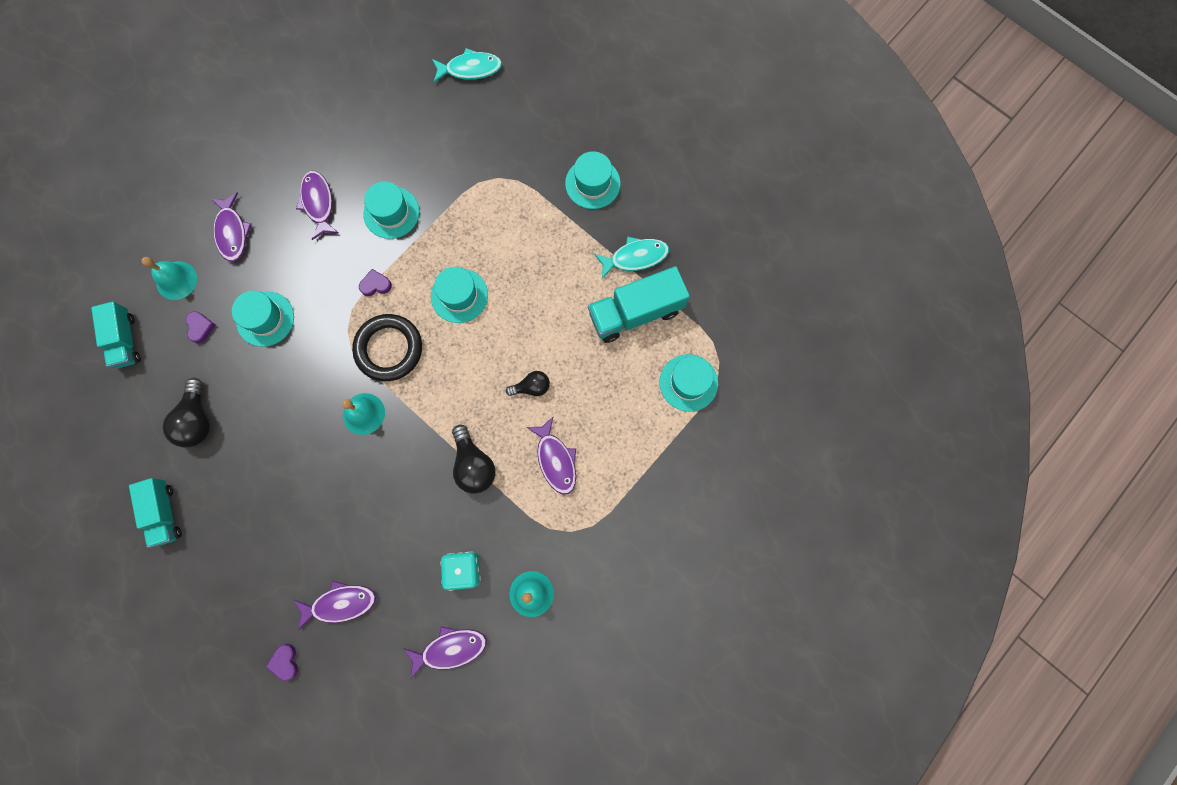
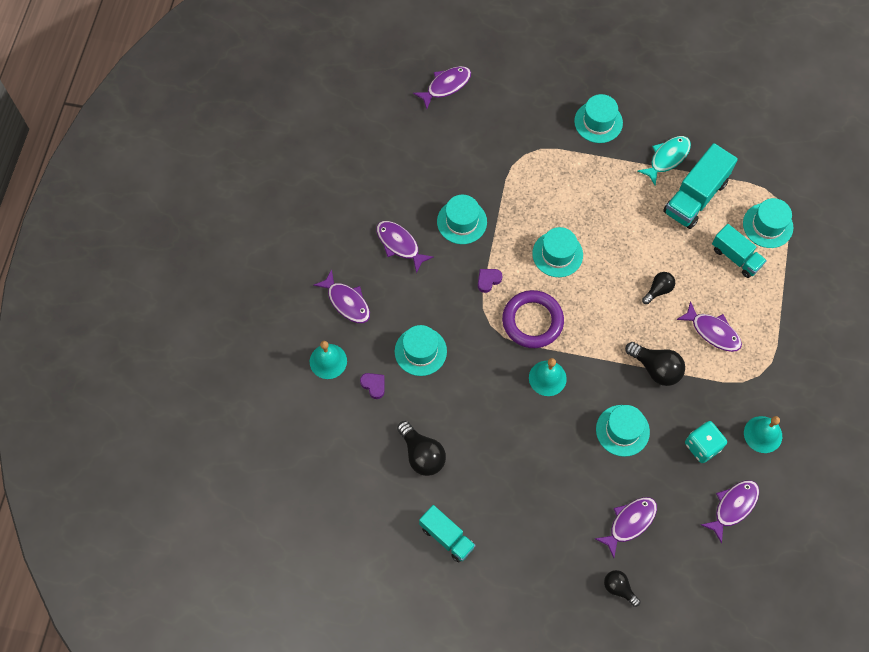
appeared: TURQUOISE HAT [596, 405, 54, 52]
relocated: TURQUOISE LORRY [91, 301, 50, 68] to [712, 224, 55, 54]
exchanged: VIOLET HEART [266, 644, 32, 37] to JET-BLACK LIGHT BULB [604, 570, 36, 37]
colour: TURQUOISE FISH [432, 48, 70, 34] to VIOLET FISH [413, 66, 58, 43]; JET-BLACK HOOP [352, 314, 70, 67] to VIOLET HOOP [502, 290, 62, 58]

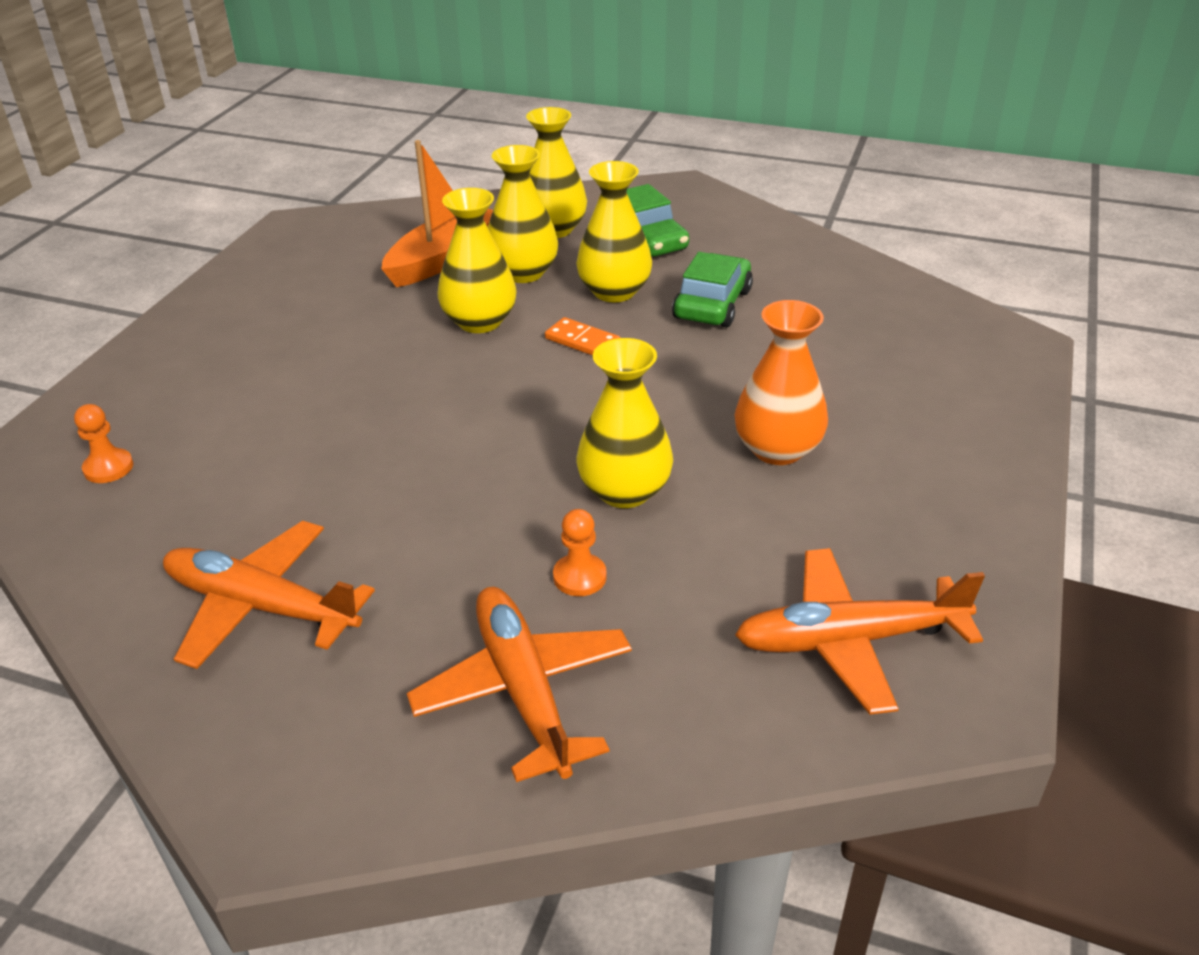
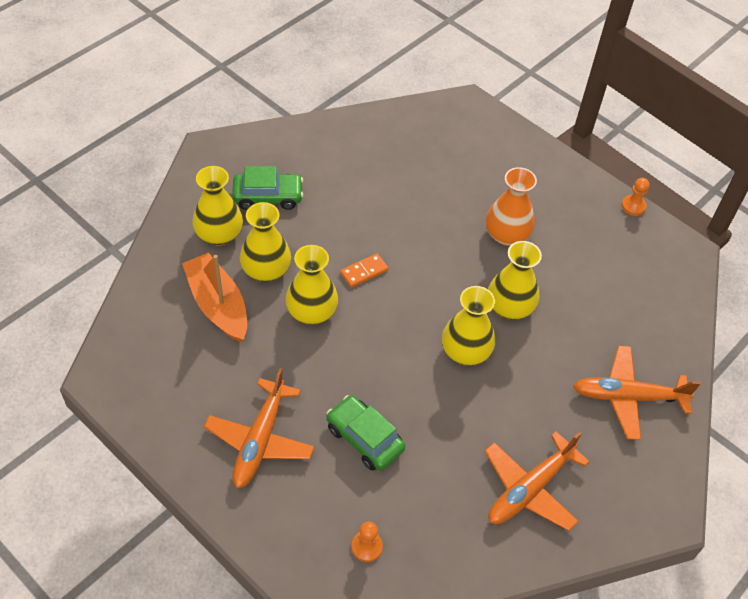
relocated: YELLOW FLOWER VASE [576, 161, 76, 141] to [442, 286, 53, 80]; EMERALD TOY CAR [672, 252, 81, 75] to [327, 395, 78, 76]; BRIGHT ORANGE GAME PAWN [553, 509, 54, 87] to [621, 178, 29, 38]; BRIGHT ORANGE TOY PLANE [735, 548, 250, 166] to [204, 368, 111, 120]

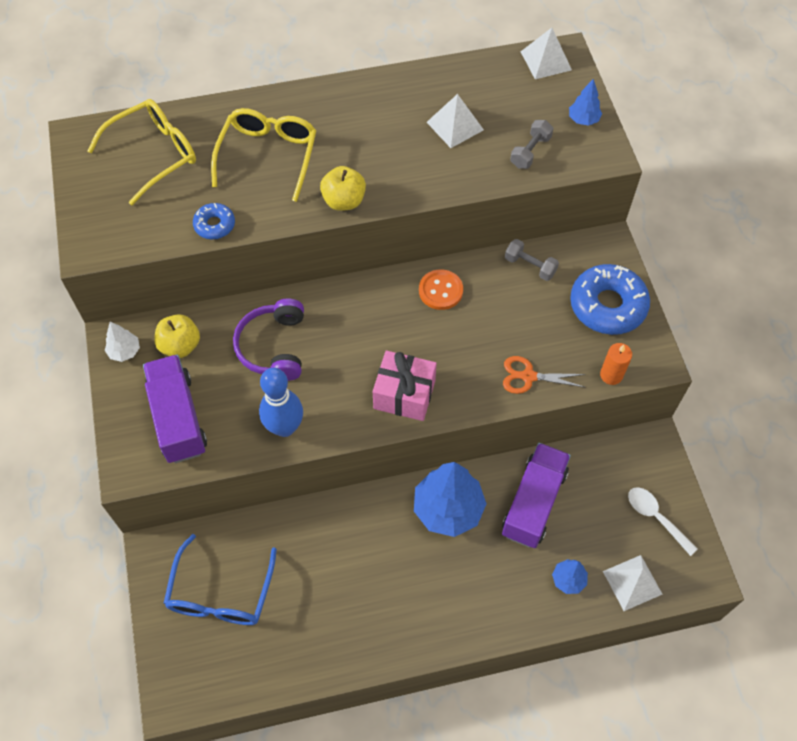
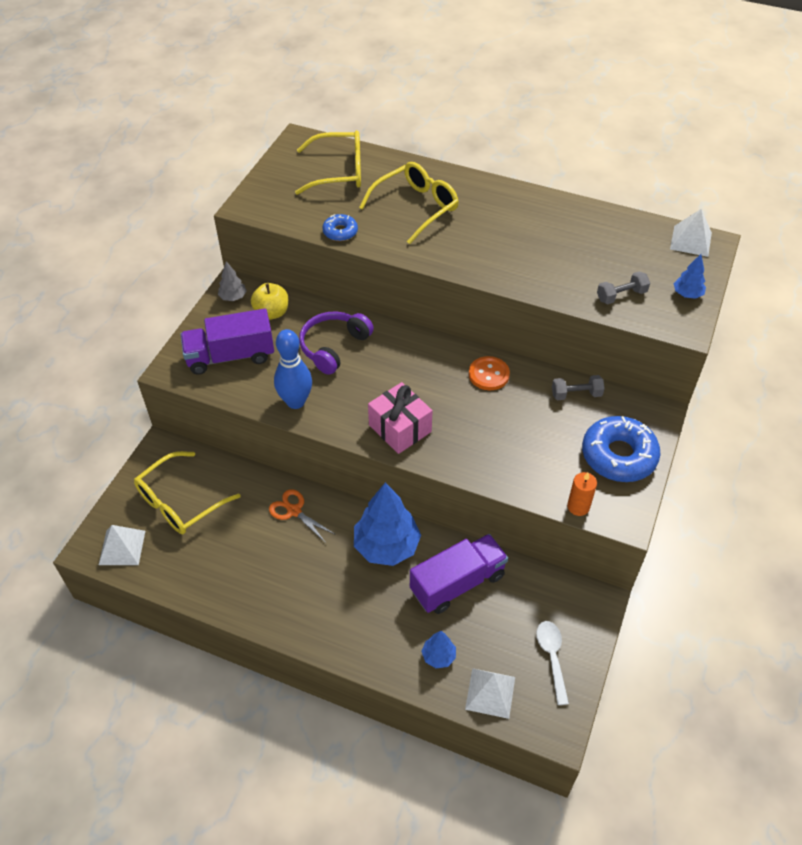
missing: YELLOW APPLE FRUIT [320, 166, 46, 45]
relocated: SNOW-WHITE PYRAMID SHAPE [427, 94, 57, 54] to [99, 525, 46, 40]; BRIGHT ORANGE SHEARS [503, 356, 82, 38] to [269, 489, 67, 54]
colour: SNOW-WHITE TREE [105, 322, 35, 40] to GRAY TREE [218, 261, 28, 40]; BLUE SPECTACLES [164, 534, 113, 91] to YELLOW SPECTACLES [134, 451, 107, 83]
spun: GRAY FREE WEIGHT [505, 239, 54, 42] = [552, 375, 53, 25] 75 degrees counterclockwise; VIOLET LORRY [143, 355, 64, 108] = [180, 309, 94, 66] 120 degrees counterclockwise

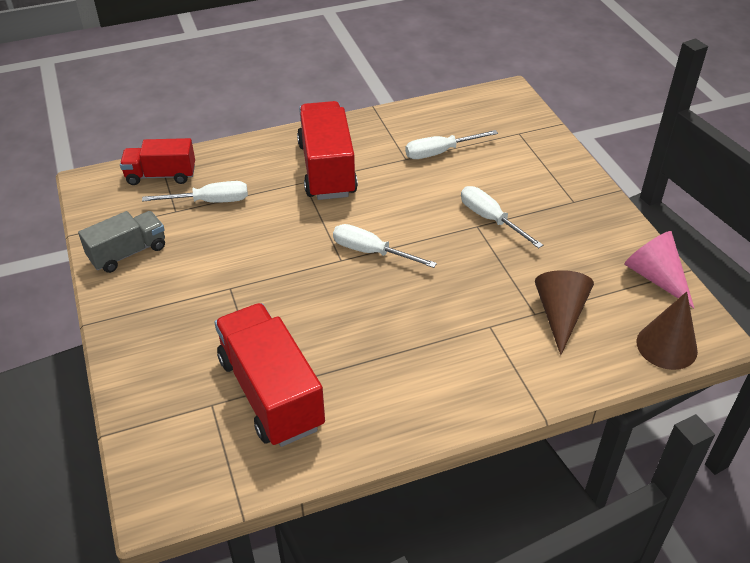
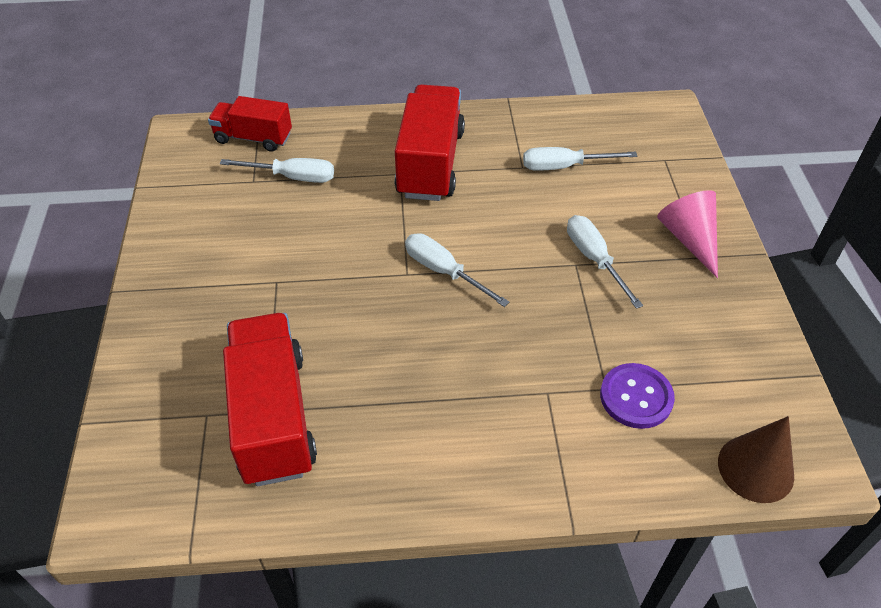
missing: GRAY LORRY [78, 211, 87, 62]
relocated: ROSE-PINK CONE SHAPE [624, 231, 70, 77] to [657, 190, 61, 88]
exchanged: BROWN CONE SHAPE [535, 270, 59, 85] to VIOLET SEWING BUTTON [600, 363, 75, 66]

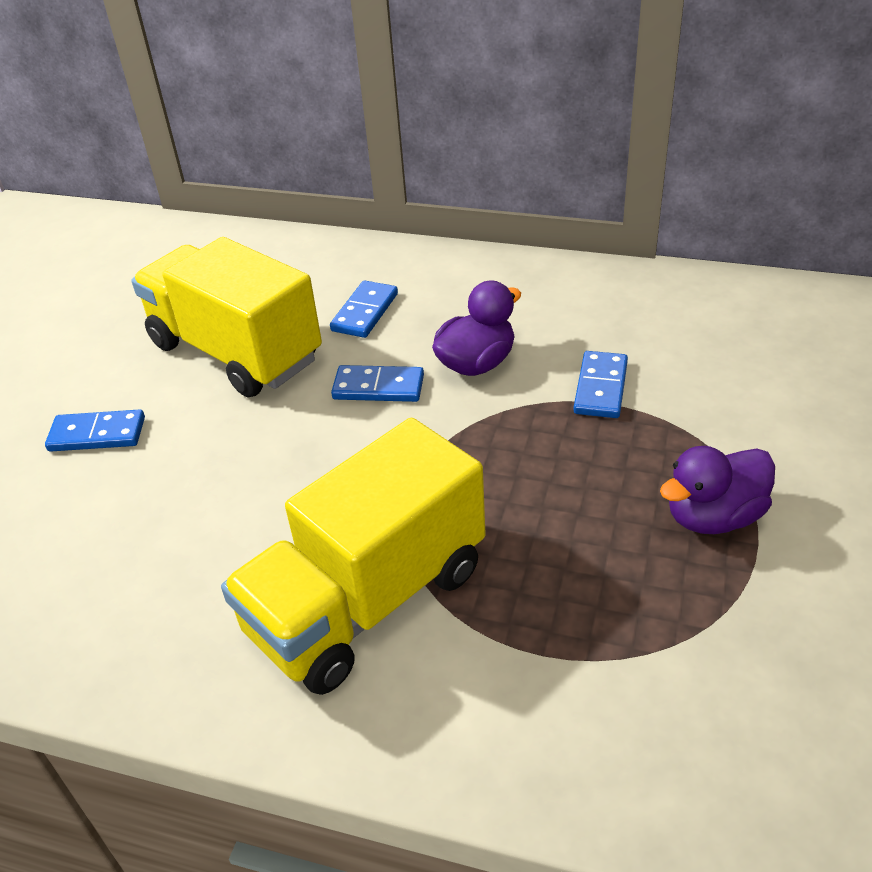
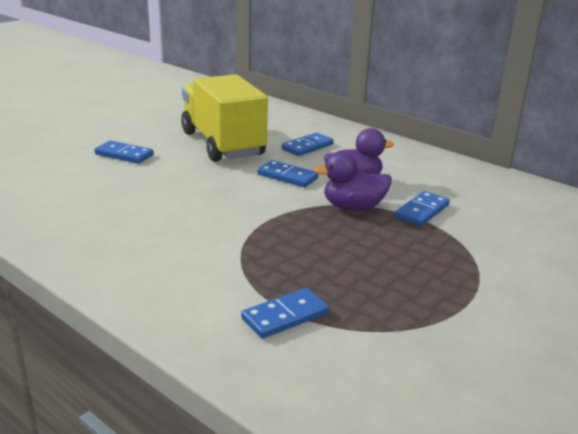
missing: YELLOW LORRY [221, 418, 265, 277]
appeared: BLUE DOMINO TILE [241, 288, 88, 51]
relocated: VIOLET TOY DUCK [660, 446, 115, 88] to [313, 151, 79, 60]

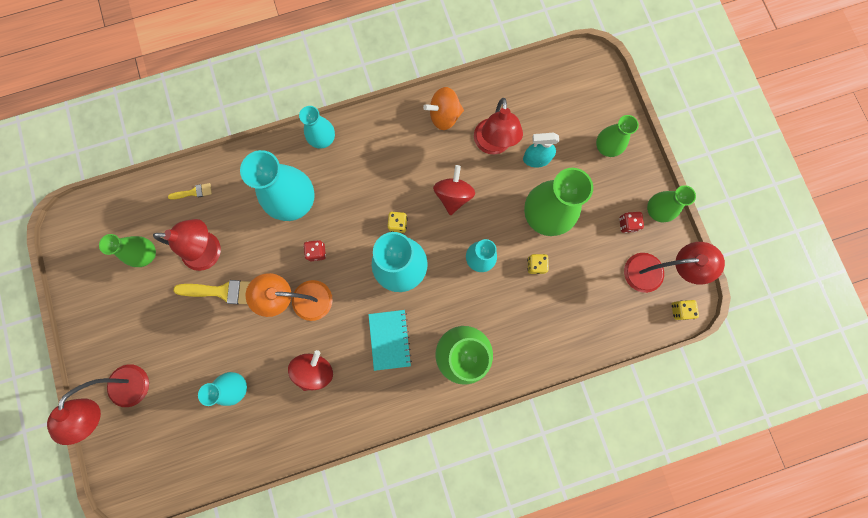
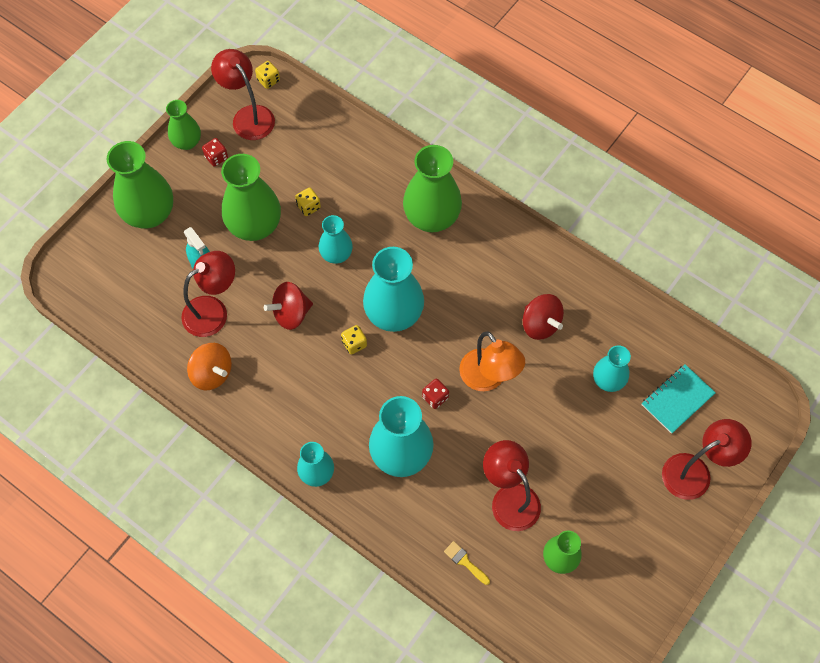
missing: YELLOW BRUSH [174, 280, 77, 24]
relocated: TURQUOISE NOTEBOOK [368, 310, 44, 61] to [642, 364, 74, 70]
spun: RED WHIRLIGIG [288, 350, 45, 41] = [523, 294, 41, 46] 120 degrees counterclockwise
size: EMERALD FLOWER VASE [596, 115, 43, 42] = [107, 141, 66, 88] x1.74

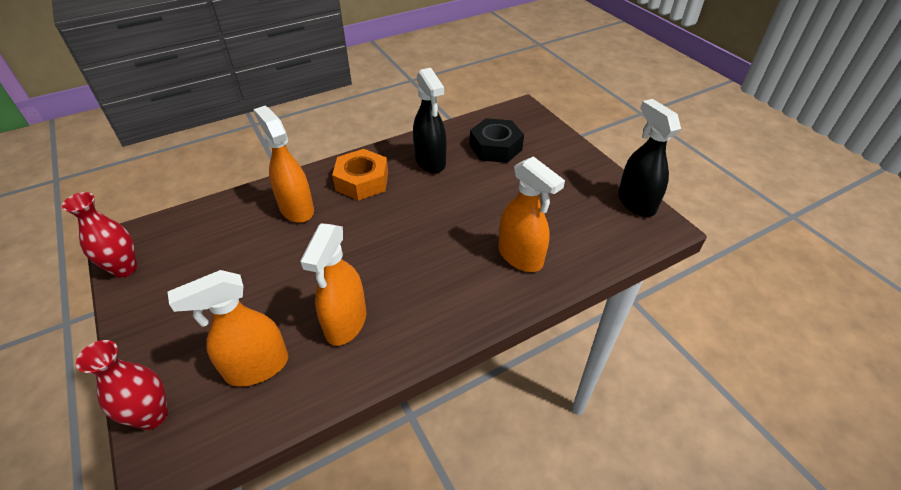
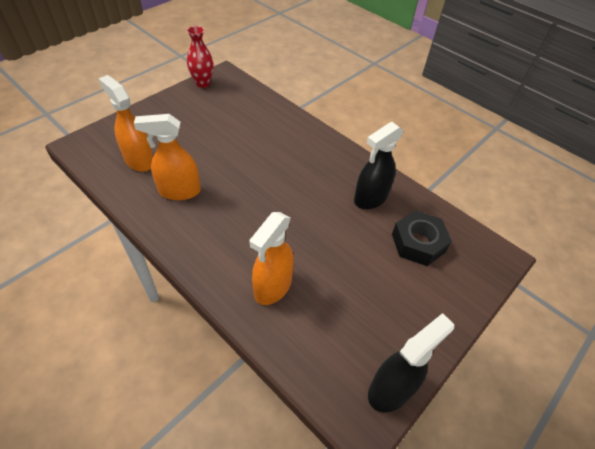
missing: BRIGHT ORANGE SPRAY BOTTLE [254, 106, 60, 117]; BRIGHT ORANGE NUT [332, 149, 56, 52]; RED FLOWER VASE [76, 340, 92, 90]

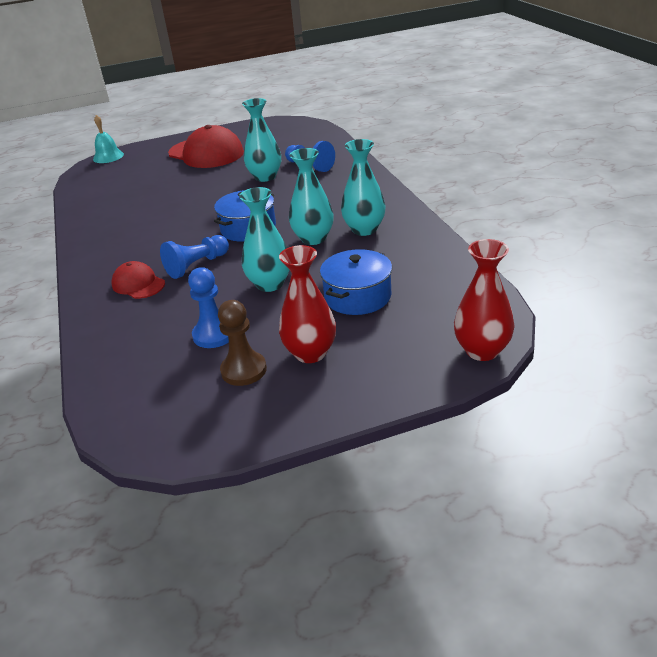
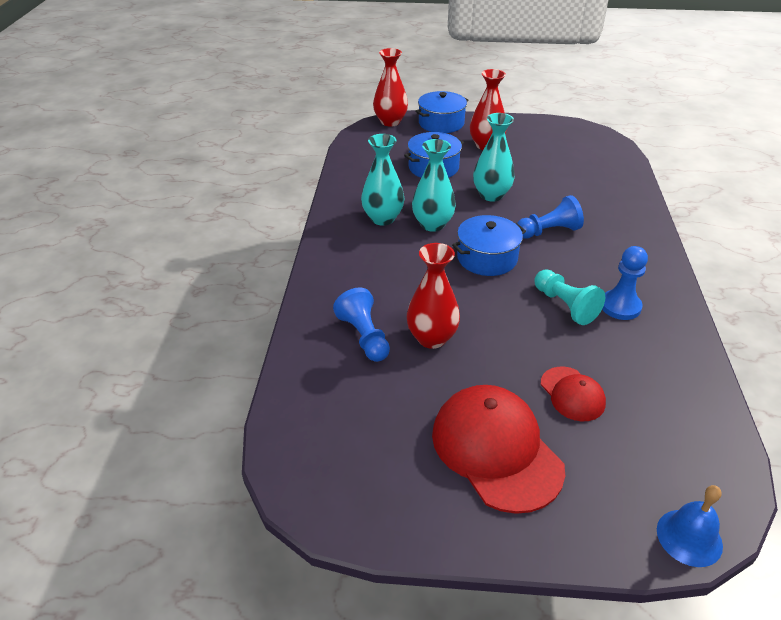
missing: BROWN GAME PAWN [218, 300, 49, 86]
appeared: BLUE POT [415, 91, 54, 42]; TURQUOISE GAME PAWN [534, 269, 71, 56]
relocated: RED BASEBALL CAP [111, 261, 54, 38] to [541, 367, 65, 54]; BLUE GAME PAWN [188, 267, 41, 81] to [602, 246, 46, 74]
colour: TURQUOISE FLOWER VASE [242, 98, 39, 84] to RED FLOWER VASE [407, 243, 53, 106]; TURQUOISE HAND BELL [93, 115, 31, 48] to BLUE HAND BELL [657, 485, 66, 82]

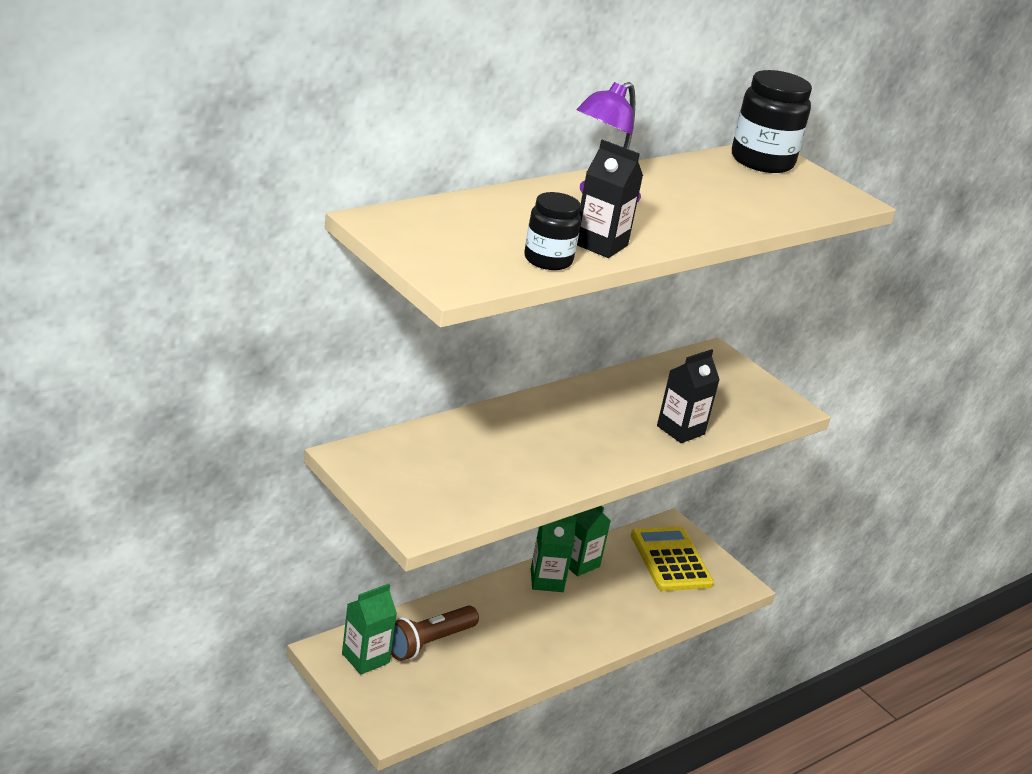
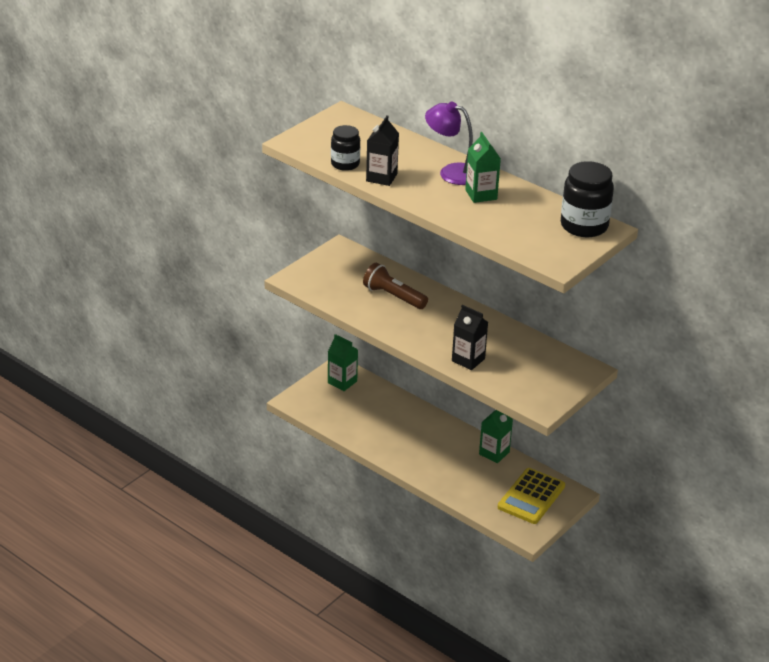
relocated: EMERALD MILK CARTON [531, 516, 46, 76] to [465, 132, 36, 71]; BROWN FLASHLIGHT [391, 605, 88, 56] to [363, 263, 65, 46]
spun: YELLOW POCKET CALCULATOR [631, 526, 83, 65] = [498, 468, 67, 56] 150 degrees clockwise

